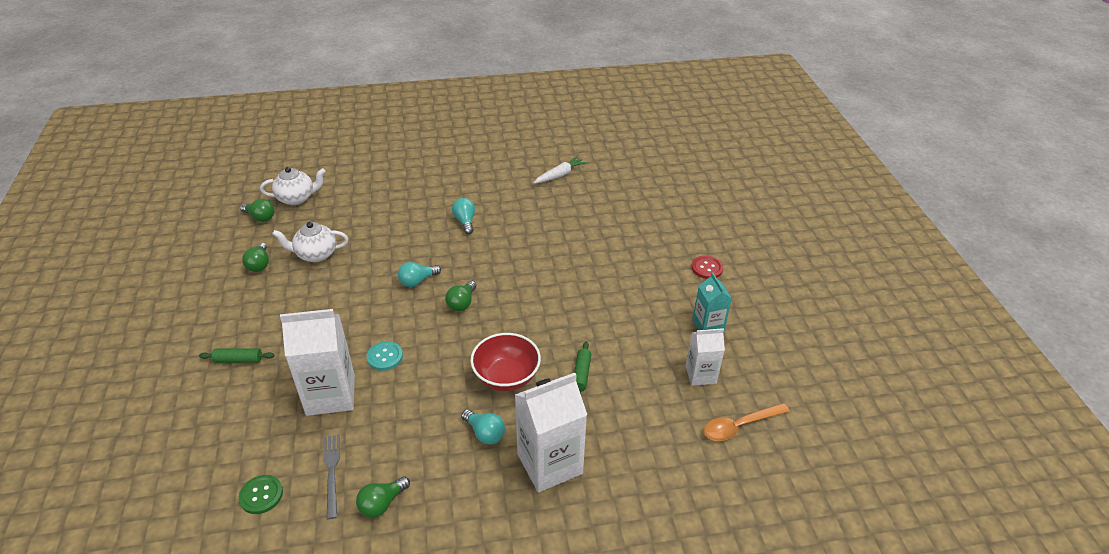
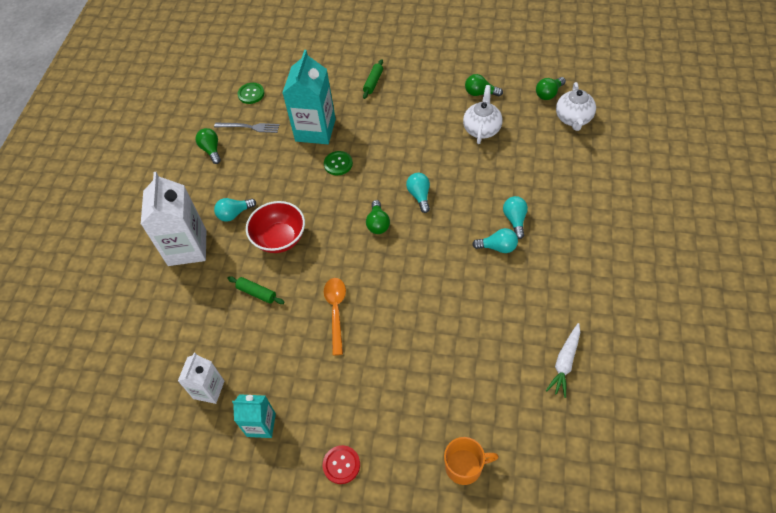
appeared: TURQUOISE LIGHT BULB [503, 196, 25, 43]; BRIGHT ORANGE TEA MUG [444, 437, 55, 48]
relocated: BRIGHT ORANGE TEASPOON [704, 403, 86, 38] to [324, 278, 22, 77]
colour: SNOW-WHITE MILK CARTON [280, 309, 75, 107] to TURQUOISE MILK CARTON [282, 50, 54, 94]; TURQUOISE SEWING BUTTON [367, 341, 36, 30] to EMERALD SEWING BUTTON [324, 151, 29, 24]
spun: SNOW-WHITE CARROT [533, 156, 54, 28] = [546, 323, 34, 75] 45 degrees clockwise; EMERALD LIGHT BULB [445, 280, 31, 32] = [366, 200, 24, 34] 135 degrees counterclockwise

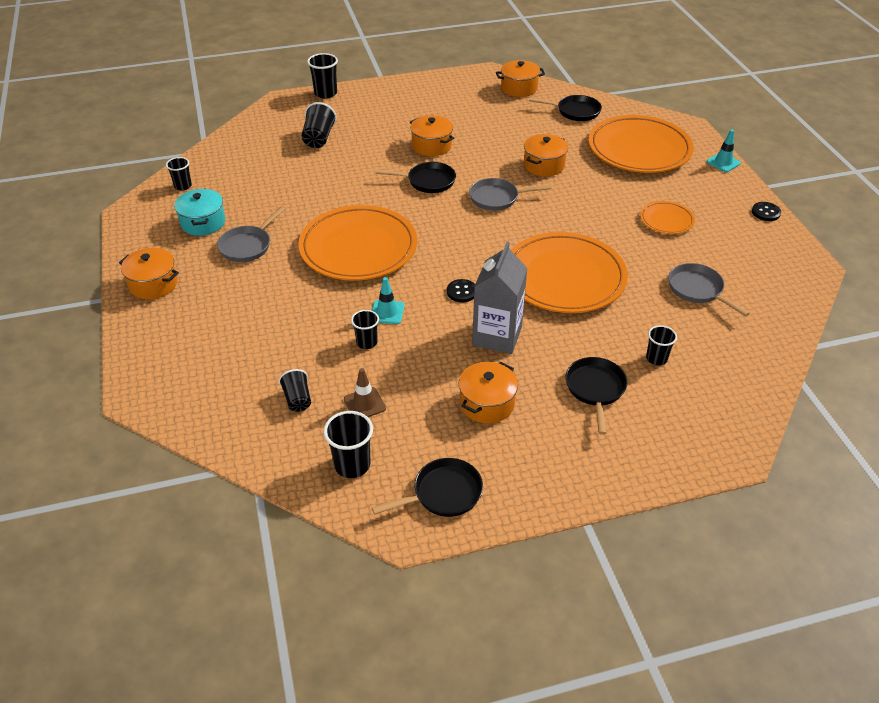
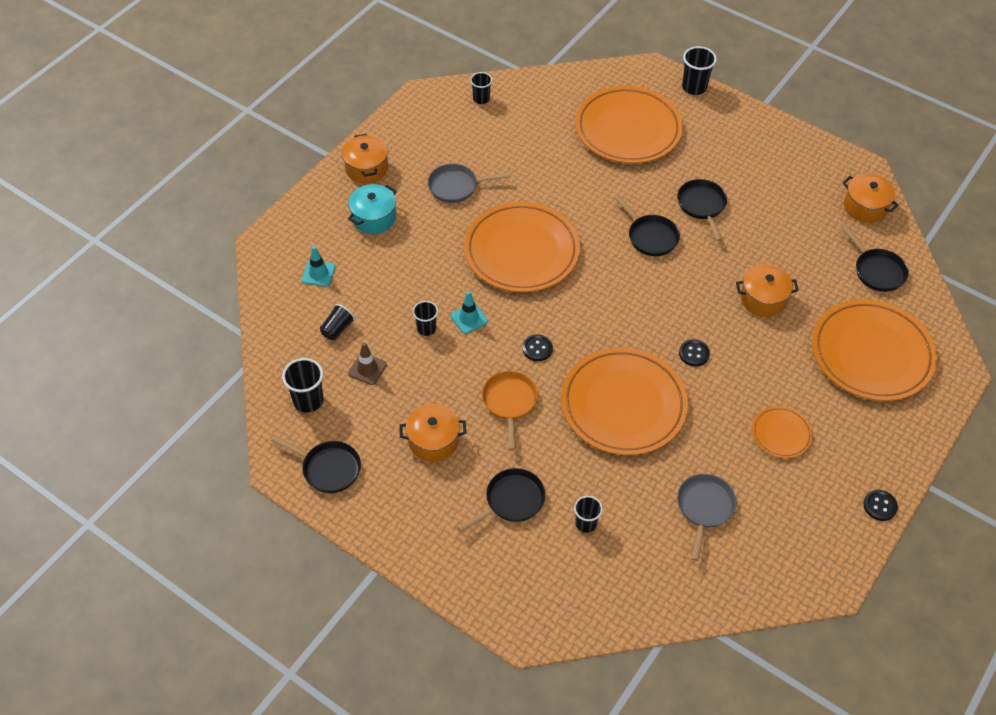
missing: GRAY PAN [469, 178, 83, 33]
appeared: JET-BLACK SEWING BUTTON [679, 339, 31, 27]
relocated: TURQUOISE TRAFFIC CONE [707, 129, 34, 43] to [302, 246, 34, 41]; TURQUOISE POT [174, 189, 52, 47] to [348, 184, 49, 50]
exchanged: JET-BLACK TUMBLER [302, 102, 35, 46] to BRIGHT ORANGE PLATE [575, 86, 108, 78]; BRIGHT ORANGE POT [410, 115, 44, 41] to JET-BLACK PAN [677, 179, 50, 62]; GRAY MILK CARTON [472, 241, 56, 113] to BRIGHT ORANGE PAN [482, 371, 56, 80]

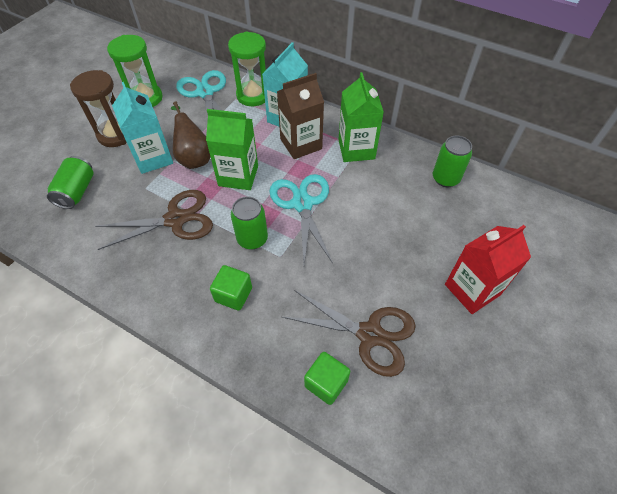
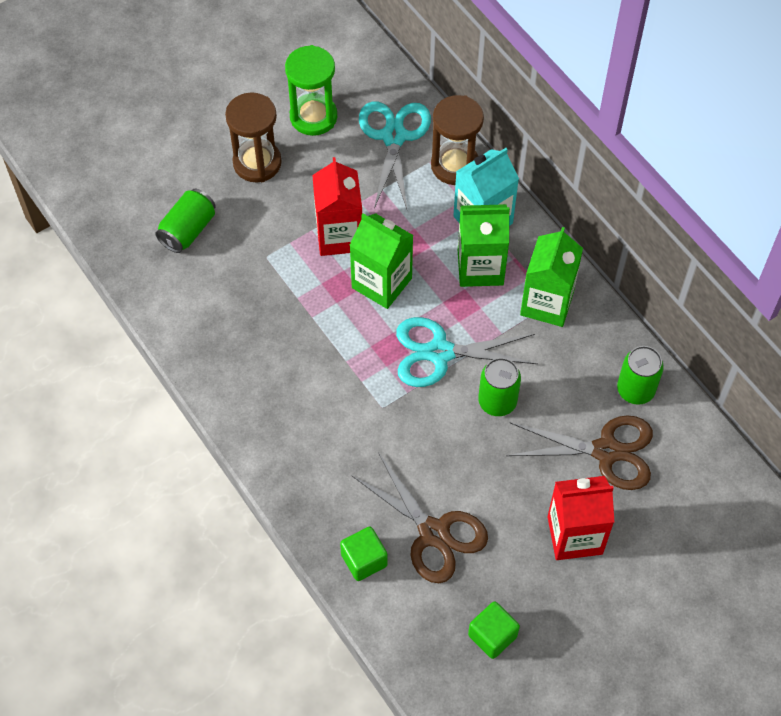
missing: TURQUOISE MILK CARTON [112, 82, 61, 92]
relocated: BROWN SHEARS [95, 190, 118, 60] to [506, 415, 147, 75]; EMERALD SODA CAN [231, 196, 37, 53] to [478, 358, 43, 58]; EMERALD CUBE [210, 265, 42, 46] to [468, 601, 52, 58]
exchanged: BROWN PEAR [171, 102, 39, 67] to RED MILK CARTON [312, 157, 50, 99]
colour: EMERALD HOURGLASS [228, 32, 38, 74] to BROWN HOURGLASS [431, 95, 53, 90]; BROWN MILK CARTON [277, 73, 47, 86] to EMERALD MILK CARTON [458, 204, 52, 83]
spun: TURQUOISE SHEARS [269, 174, 64, 90] = [396, 317, 142, 70] 105 degrees counterclockwise

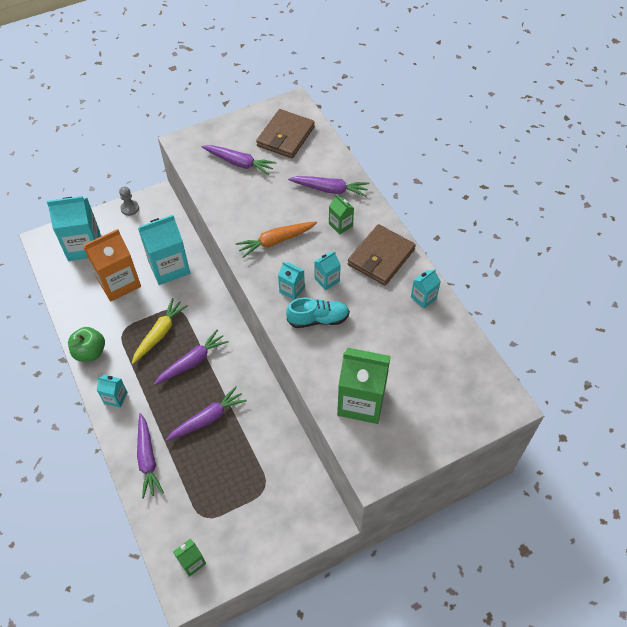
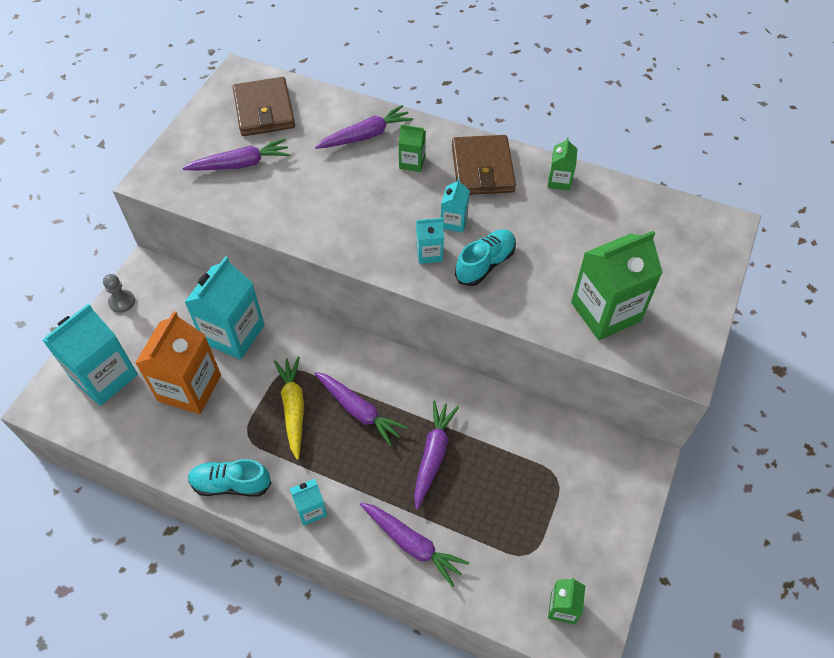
missing: BRIGHT ORANGE CARROT [235, 221, 82, 37]
exchanged: EMERALD APPLE FRUIT [68, 327, 37, 35] to TURQUOISE SNEAKER [188, 459, 83, 38]
colour: TURQUOISE MILK CARTON [411, 269, 30, 40] to EMERALD MILK CARTON [548, 137, 29, 54]
spun: VIOLET CARROT [154, 330, 75, 55] = [314, 372, 94, 75] 120 degrees clockwise

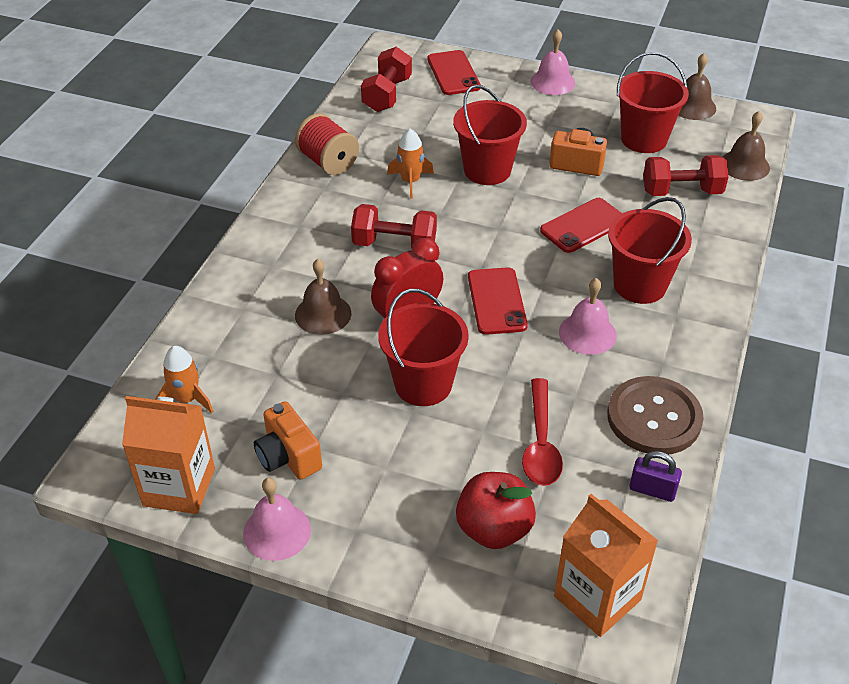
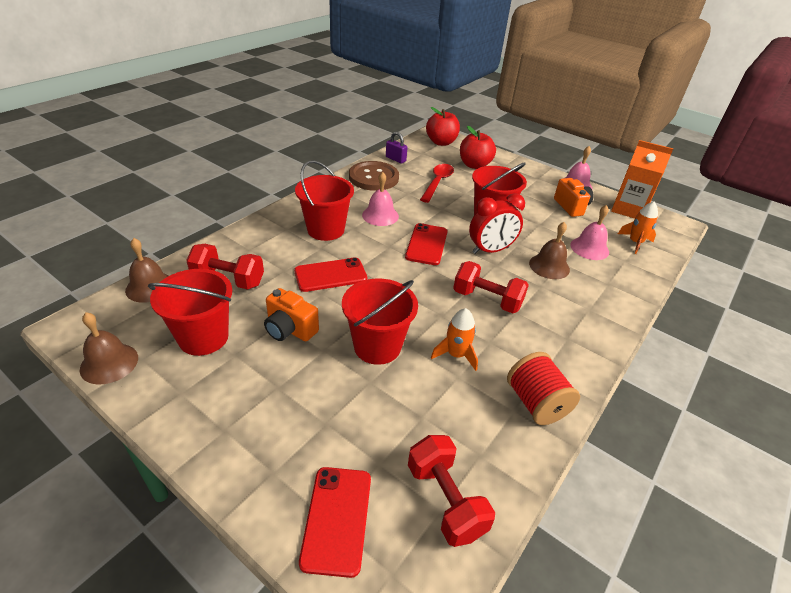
relocated: ROSE-PINK HAND BELL [530, 30, 45, 65] to [570, 205, 39, 55]
exchanged: BRIGHT ORANGE MILK CARTON [554, 494, 104, 143] to RED APPLE FRUIT [426, 107, 34, 39]
spun: RED FREE WEIGHT [361, 47, 51, 65] = [408, 435, 87, 112] 60 degrees counterclockwise

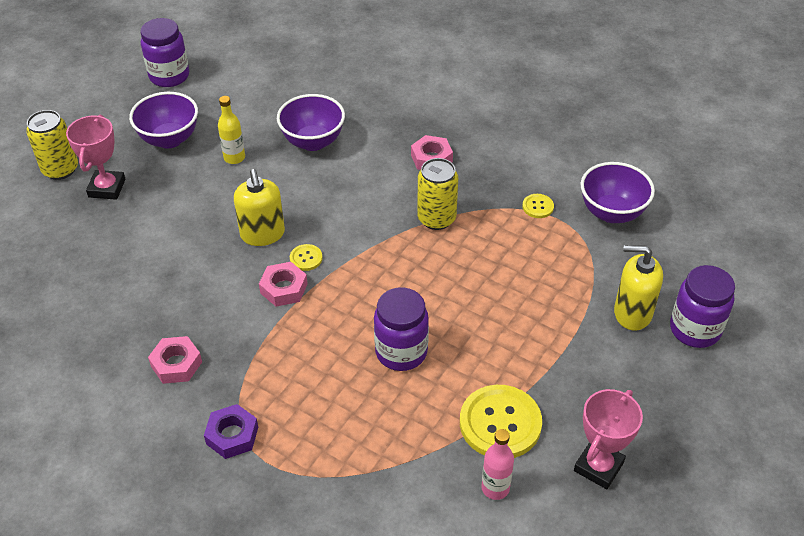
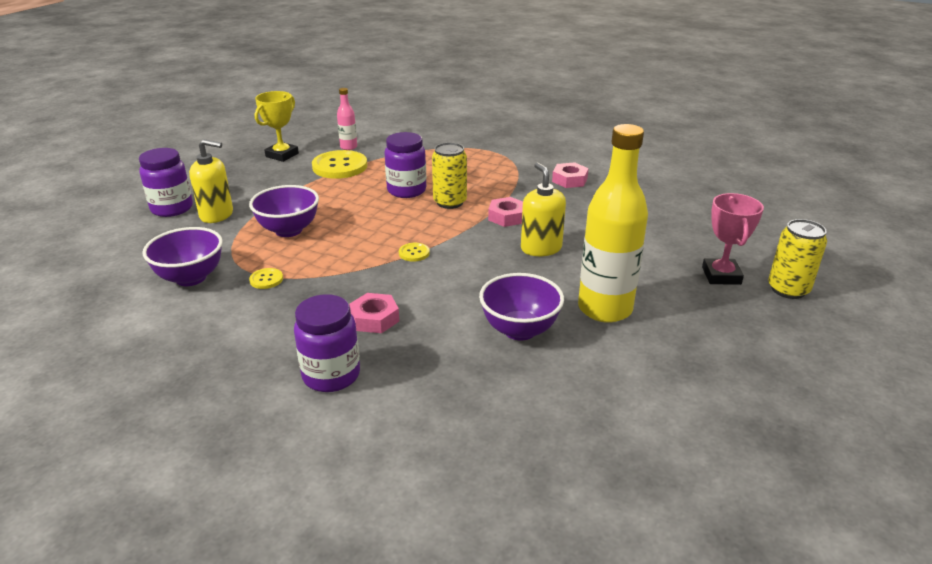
missing: VIOLET NUT [204, 404, 54, 55]
relocated: VIOLET PRESERVE JAR [141, 18, 48, 69] to [294, 294, 66, 98]; VIOLET SERVING BOWL [129, 92, 69, 56] to [249, 185, 70, 52]; YELLOW SODA CAN [417, 158, 41, 72] to [432, 142, 35, 67]; YELLOW SEWING BUTTON [290, 244, 33, 27] to [399, 243, 31, 19]
colour: ROSE-PINK TROPHY [574, 389, 69, 100] to YELLOW TROPHY [255, 91, 44, 71]
size: YELLOW DRINK BOTTLE [218, 96, 27, 68] = [578, 124, 70, 199] x2.17

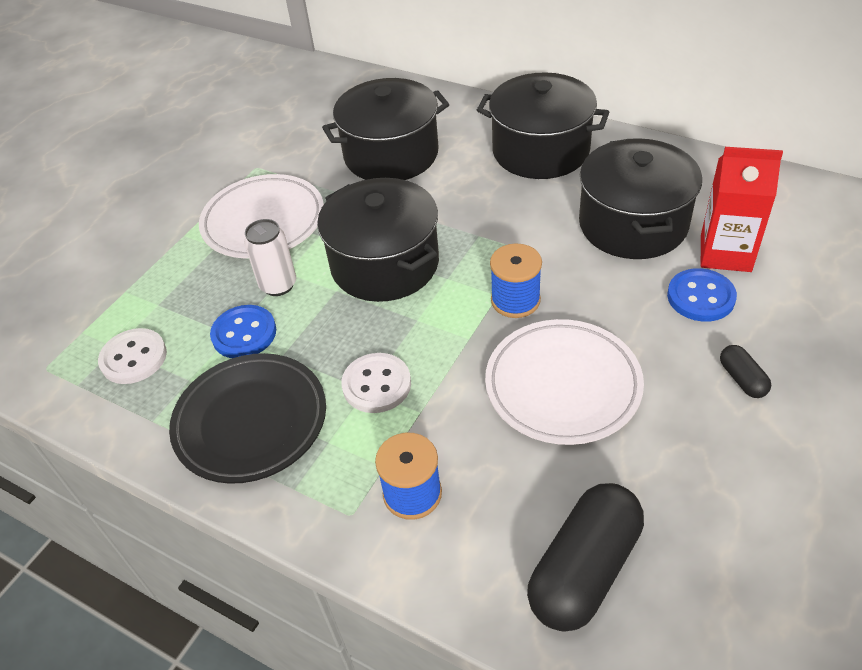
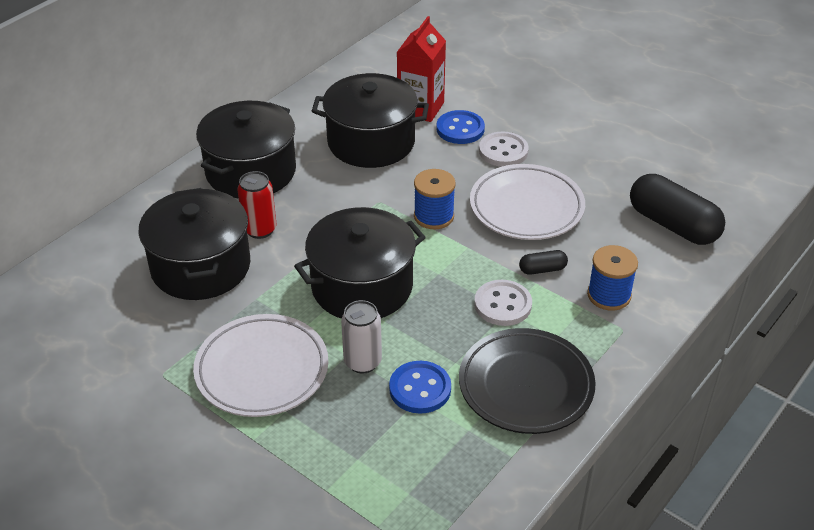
appeared: RED SODA CAN [238, 171, 39, 68]
relocated: SNOW-WHITE SEWING BUTTON [98, 328, 69, 56] to [479, 132, 50, 35]; JET-BLACK PILL SHAPE [720, 345, 51, 53] to [519, 250, 49, 25]

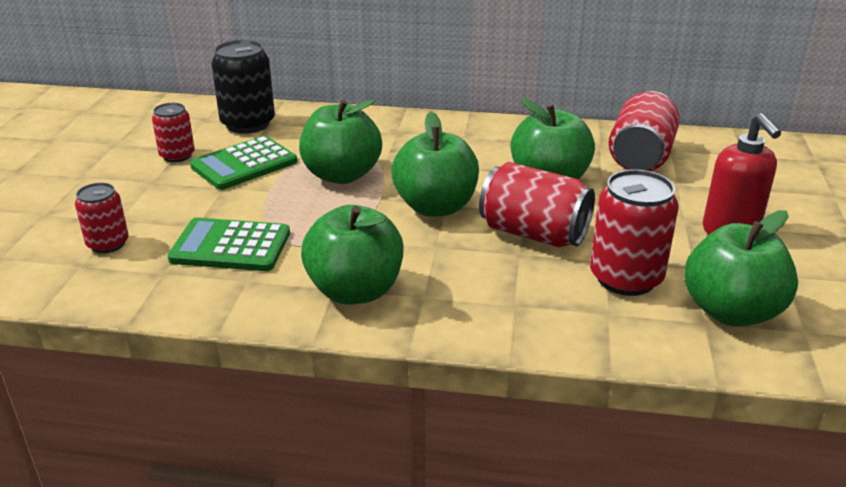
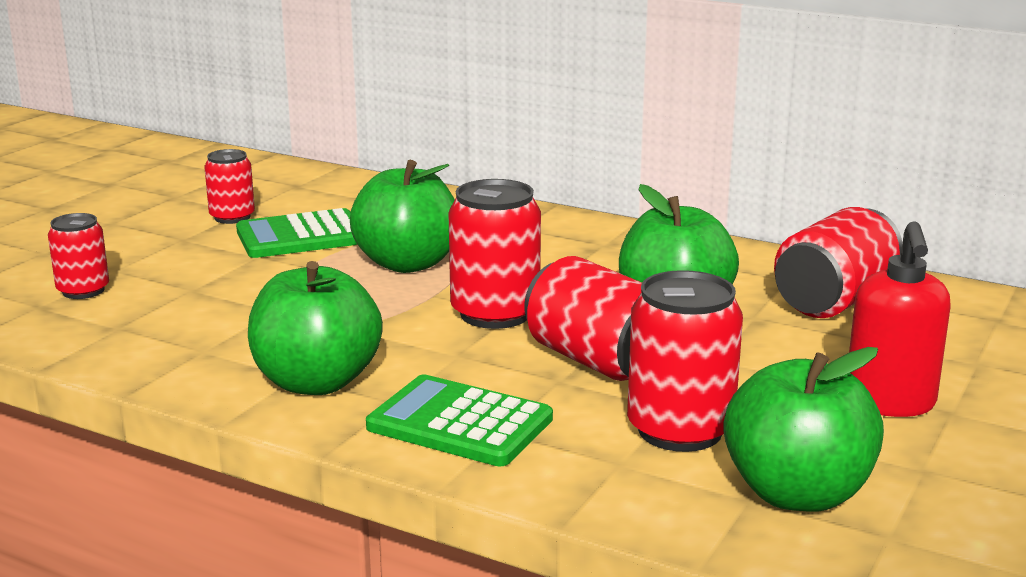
missing: JET-BLACK SODA CAN [211, 40, 64, 94]
relocated: EMERALD POCKET CALCULATOR [167, 218, 123, 53] to [366, 375, 187, 91]
exchanged: EMERALD APPLE FRUIT [391, 112, 88, 105] to RED SODA CAN [448, 179, 93, 150]

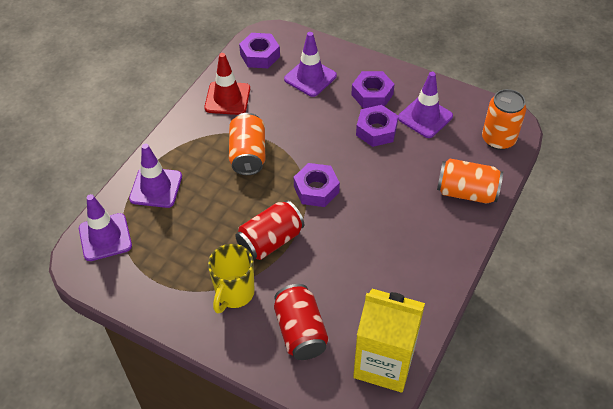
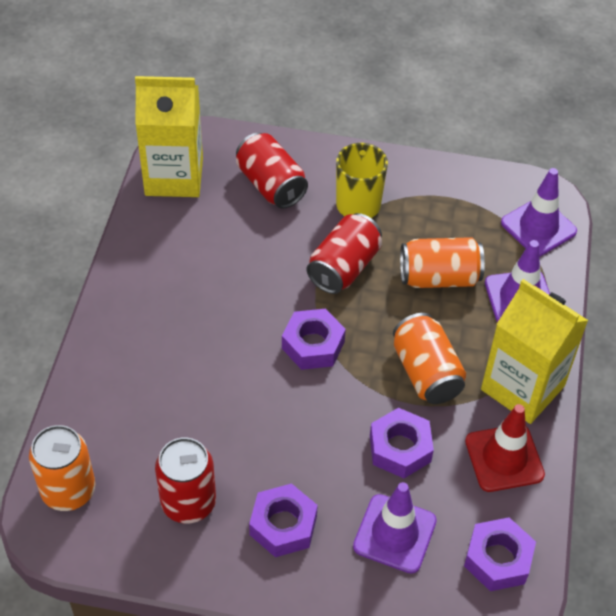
appeared: YELLOW MILK CARTON [481, 279, 107, 145]
relocated: VIOLET NUT [356, 105, 42, 42] to [370, 408, 64, 70]; BRIGHT ORANGE SODA CAN [437, 159, 66, 45] to [400, 237, 85, 51]
exchanged: VIOLET TRAFFIC CONE [398, 72, 55, 66] to RED SODA CAN [155, 437, 61, 87]

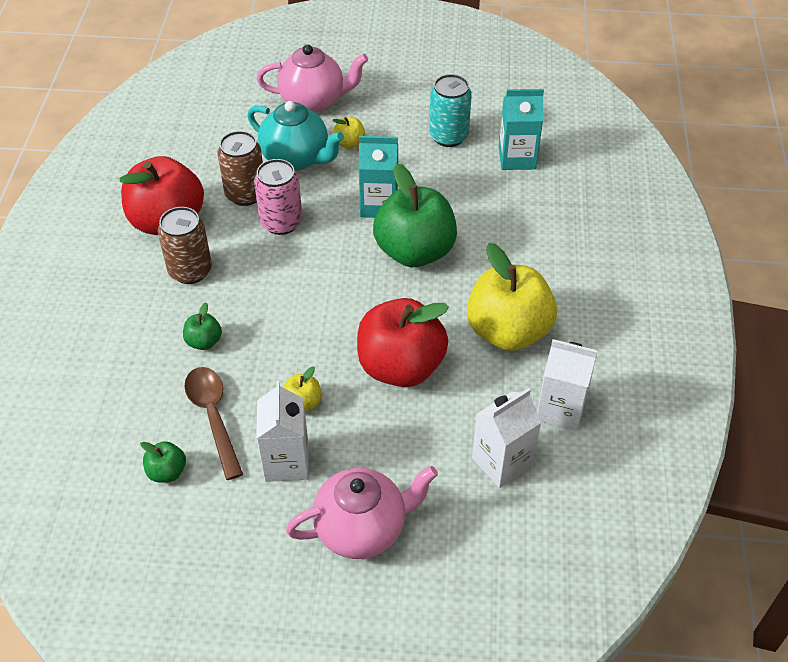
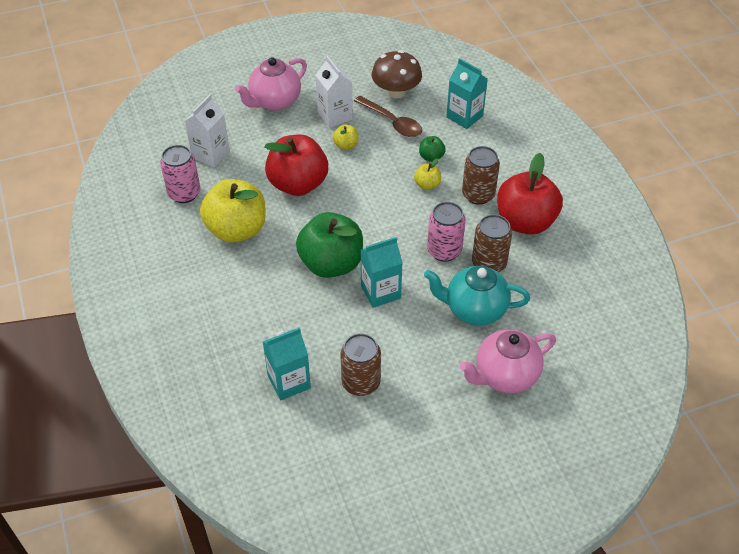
appeared: TURQUOISE MILK CARTON [446, 58, 42, 71]
relocated: YELLOW APPLE FRUIT [332, 117, 33, 32] to [414, 158, 27, 32]
exchanged: SNOW-WHITE MILK CARTON [537, 339, 61, 92] to ROSE-PINK SODA CAN [160, 145, 40, 58]; EMERALD APPLE FRUIT [140, 441, 46, 42] to BROWN MUSHROOM [372, 50, 50, 48]
colour: TURQUOISE SODA CAN [429, 74, 43, 73] to BROWN SODA CAN [340, 333, 41, 63]

